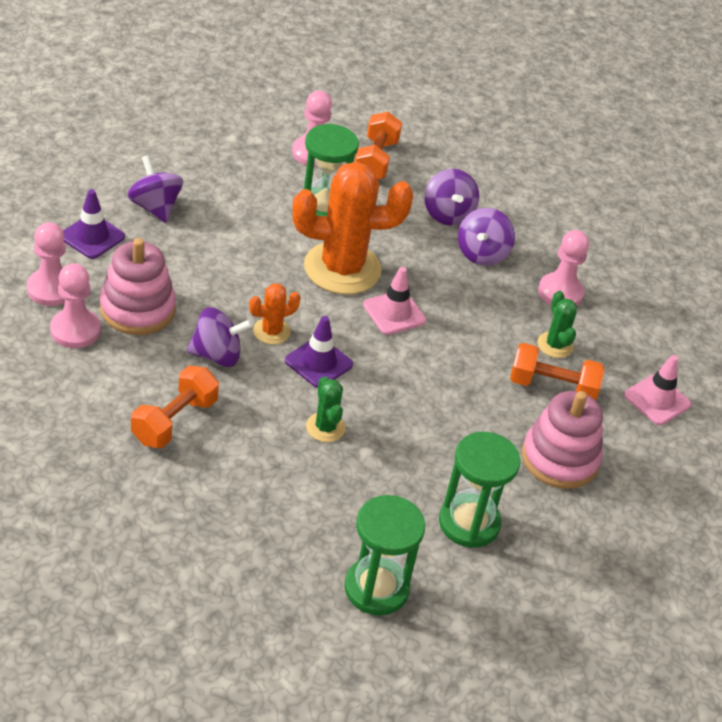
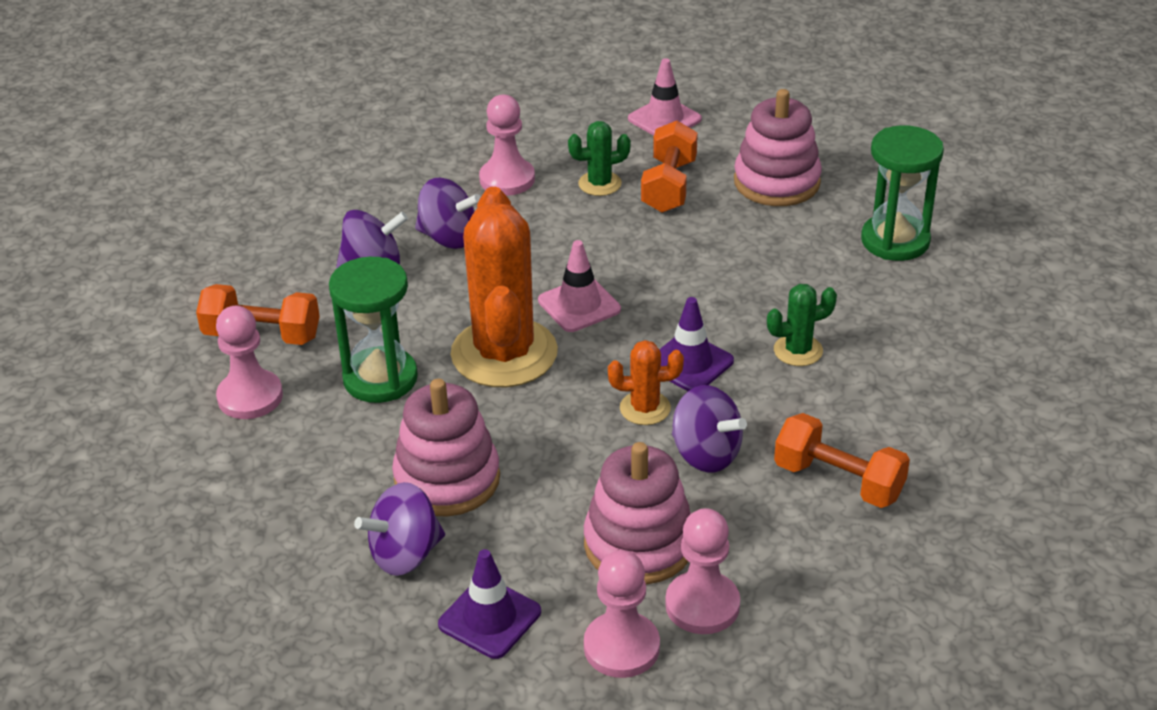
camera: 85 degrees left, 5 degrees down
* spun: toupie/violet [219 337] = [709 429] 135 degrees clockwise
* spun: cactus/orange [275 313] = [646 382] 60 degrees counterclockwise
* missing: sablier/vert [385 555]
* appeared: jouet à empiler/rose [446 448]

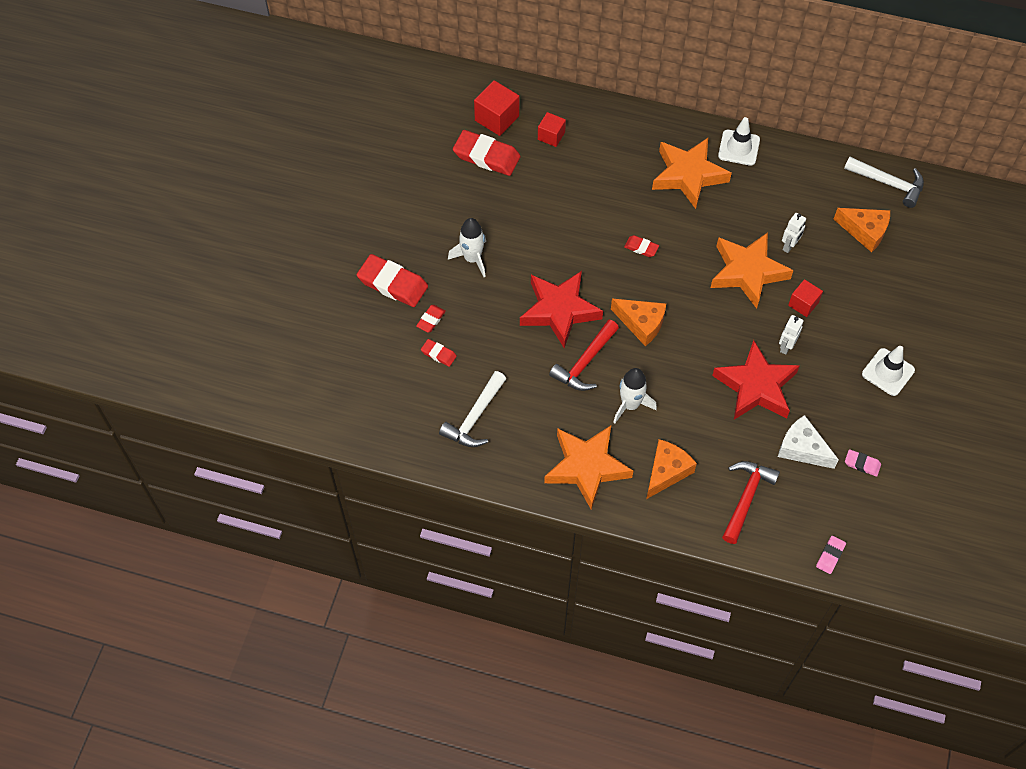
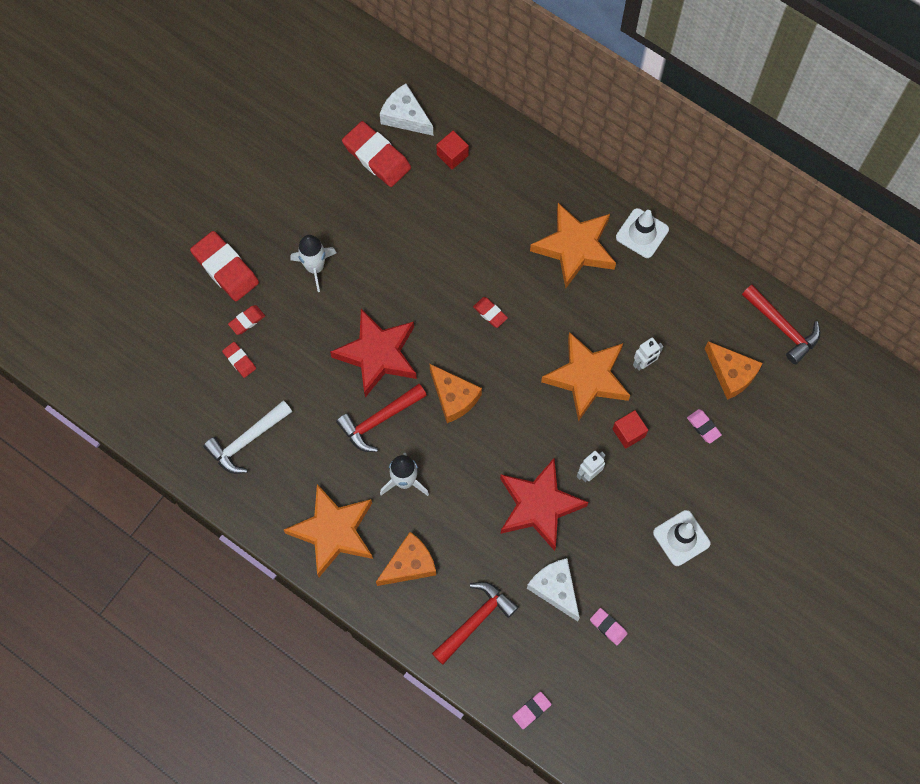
camera: 20 degrees right, 10 degrees up
* exchanged: cube/rouge [496 108] to fromage/blanc [406 110]
* colour: marteau/blanc [884 182] to marteau/rouge [781 324]
* appeared: gomme/rose [704 426]

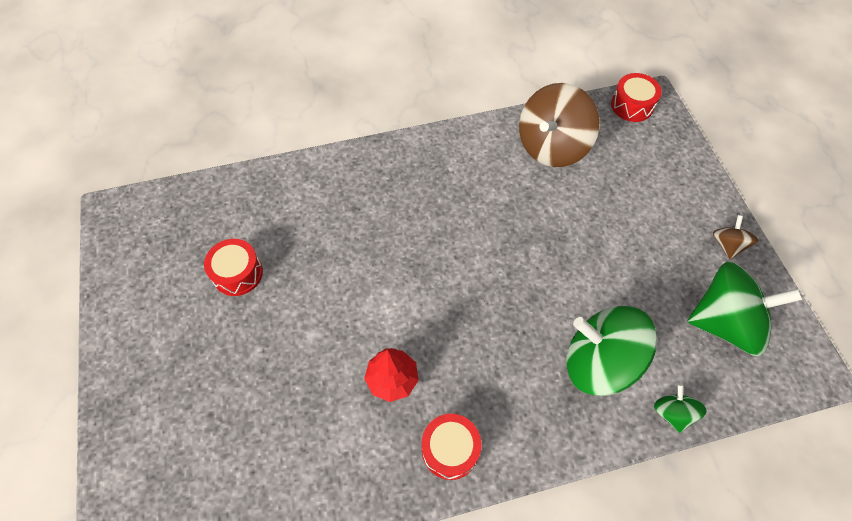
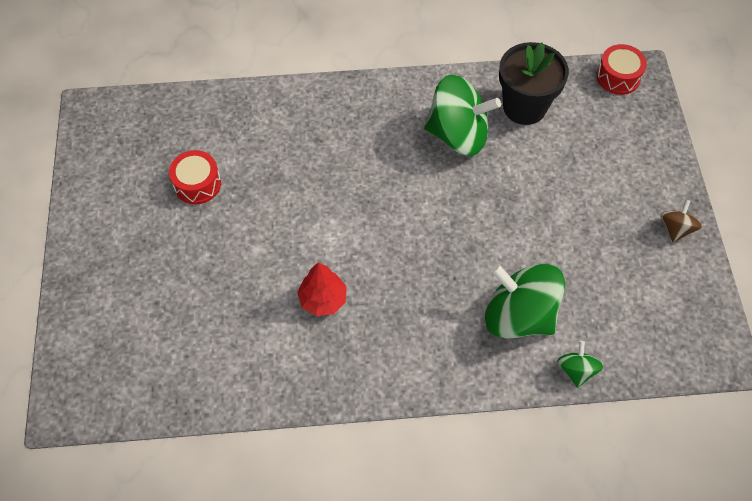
camera: 10 degrees right, 0 degrees up
* missing: tambour/rouge [451 447]
* exchanged: toupie/marron [559 125] to pot de fleurs/noir [534 83]
* relocated: toupie/vert [744 309] to [462 115]

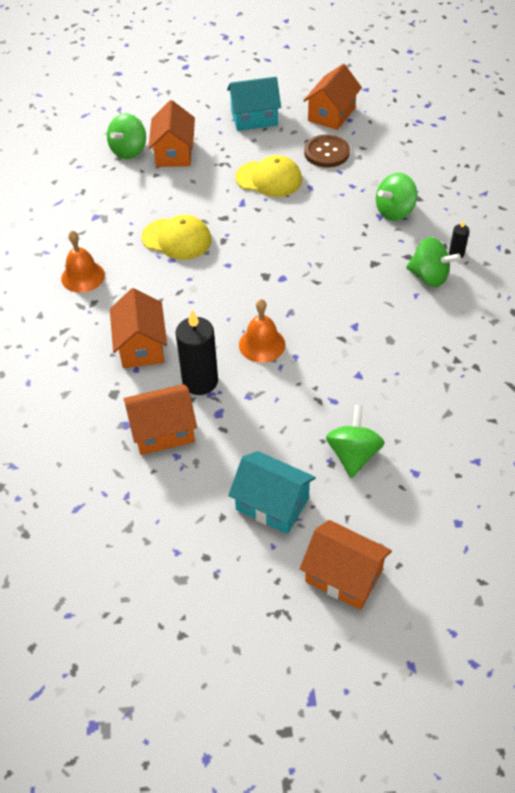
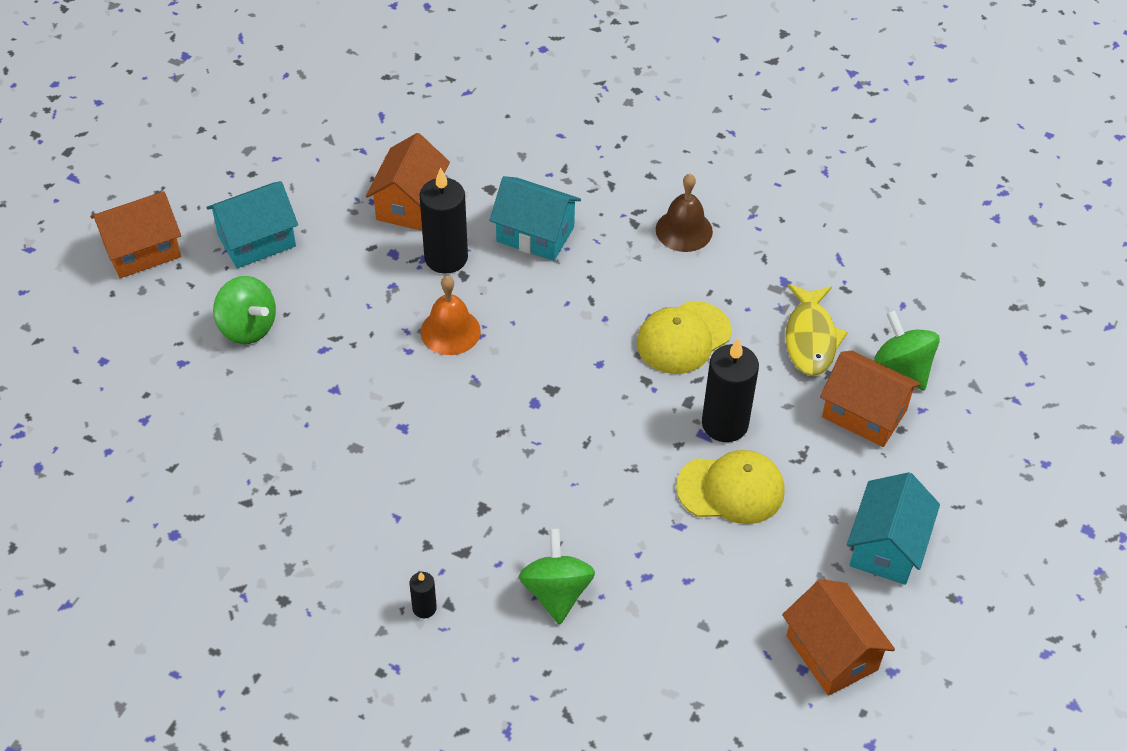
camera: 120 degrees right, 0 degrees up
* colour: cloche/orange [83 262] to cloche/marron [684 213]
* colour: maison/orange [138 328] to maison/turquoise [535 218]
* spun: casquette/jaune [268 176] = [730 487] 135 degrees counterclockwise
* missing: bouton/marron [327 151]
* missing: toupie/vert [433 262]
* appeared: bougie/noir [730 390]
* appeared: poisson/jaune [817 330]

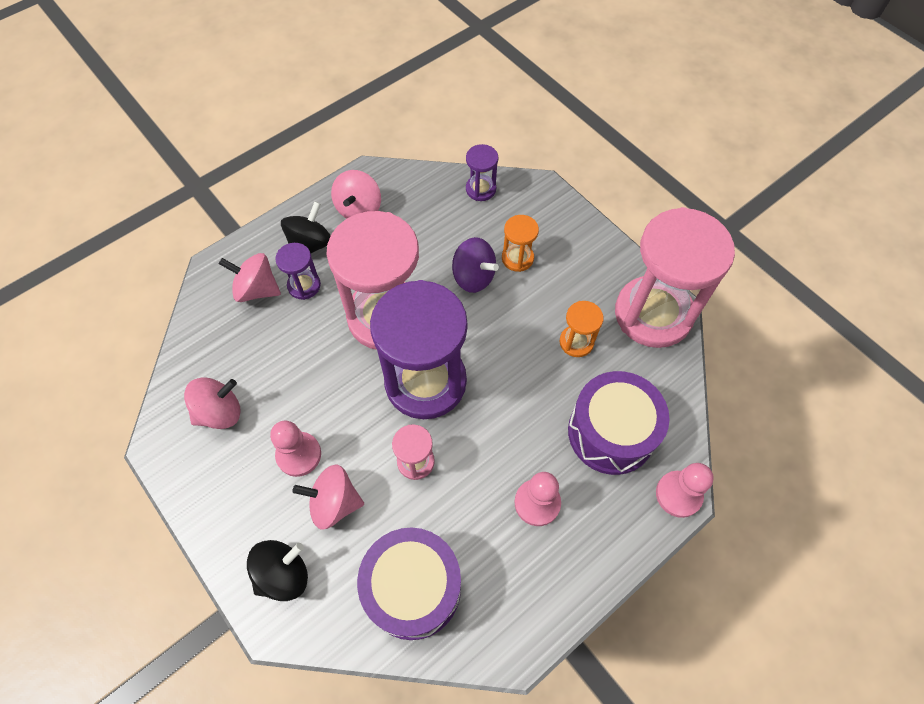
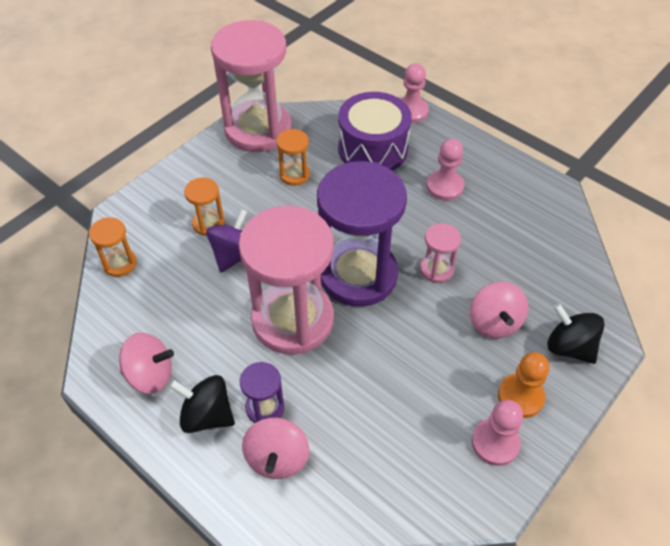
camera: 100 degrees left, 10 degrees down
* missing: toupie/rose [212 403]
* relocated: pion/rose [295 449] to [497 433]
* missing: tambour/violet [409 584]
* colour: sablier/violet [482 172] to sablier/orange [113 247]
* appeared: pion/orange [523 385]

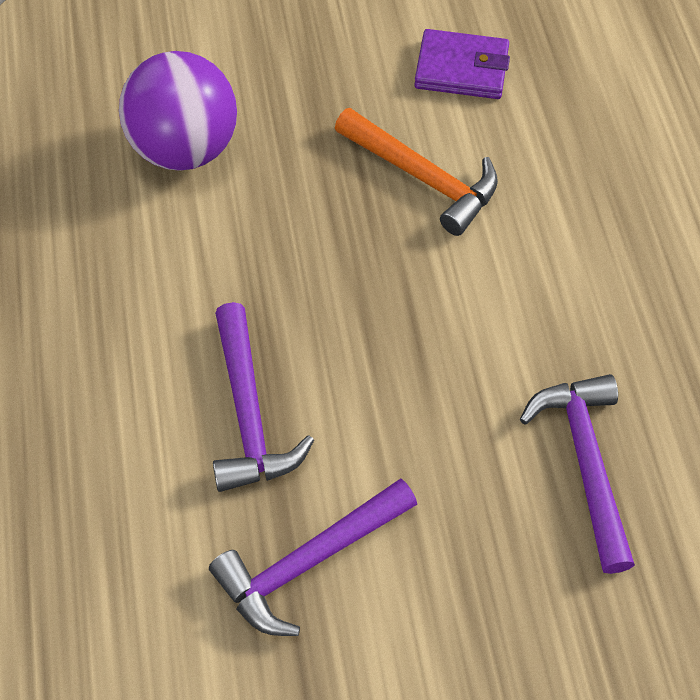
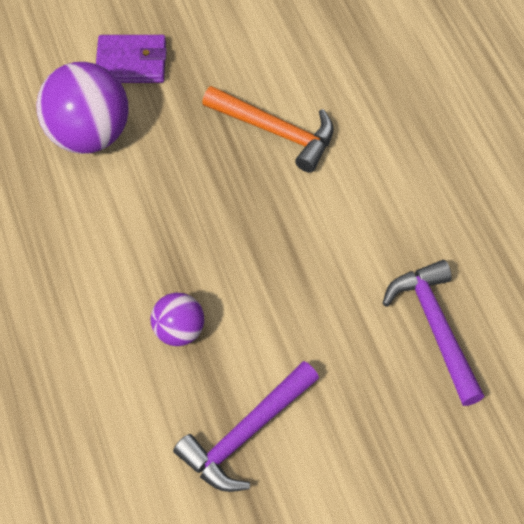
camera: 10 degrees left, 0 degrees up
* exchanged: marteau/violet [263 397] to balle/violet [177 319]
* relocated: portefeuille/violet [462 64] to [131 59]

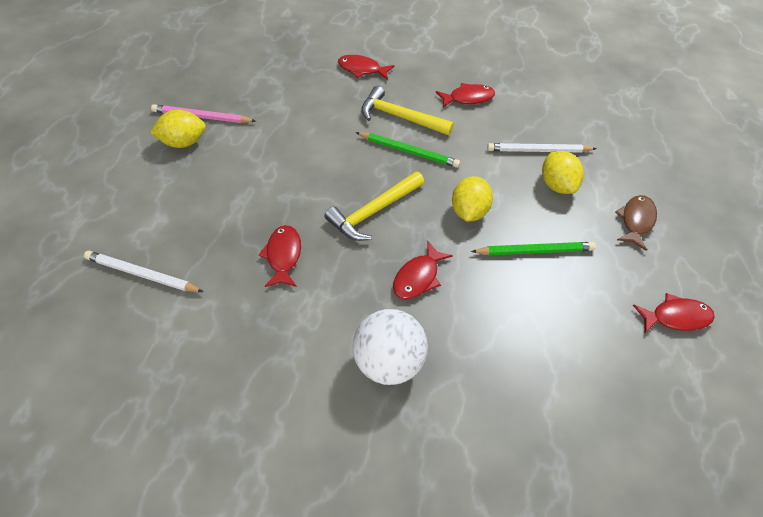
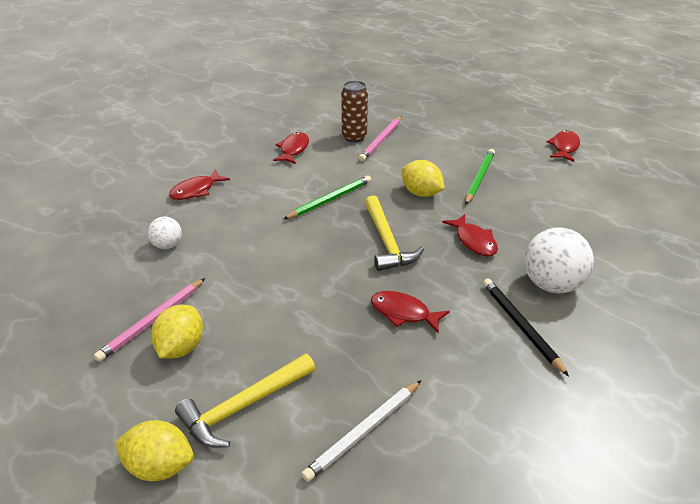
camera: 60 degrees left, 15 degrees down
* relocated: marteau/jaune [407 111] to [245 401]
* colour: crayon/blanc [541 148] to crayon/rose [380 138]
* relocated: citron/jaune [563 172] to [153 450]
* missing: poisson/marron [636 223]
* appeared: balle/blanc [165 232]
* appeared: canette/marron [354 111]
* appeared: crayon/noir [526 327]

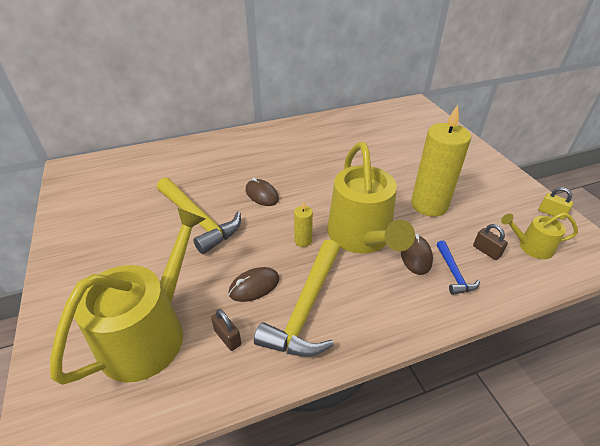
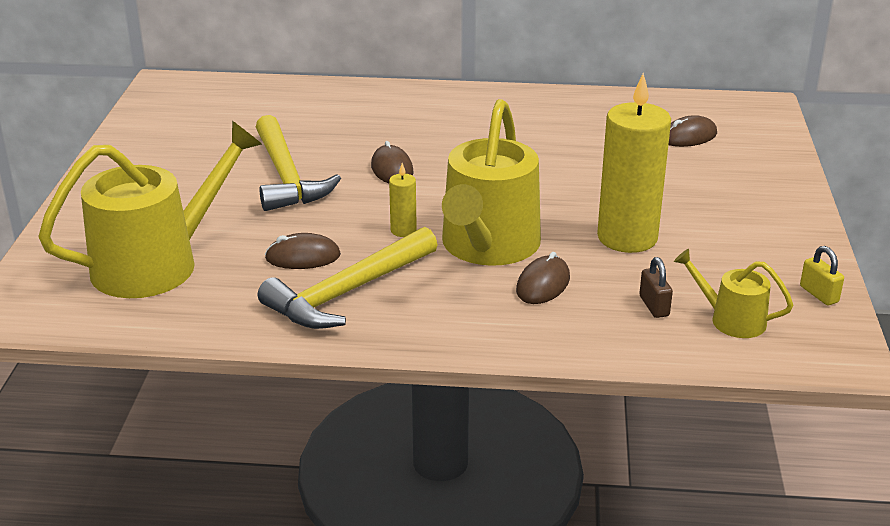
camera: 25 degrees right, 10 degrees down
* missing: cadenas/marron [226 330]
* missing: marteau/bleu [458 268]
* appeared: souris/marron [692 131]

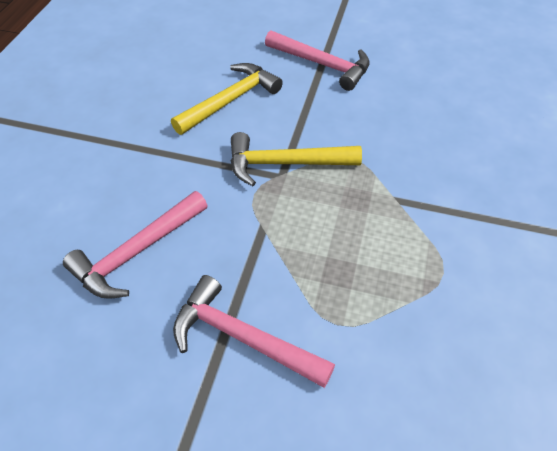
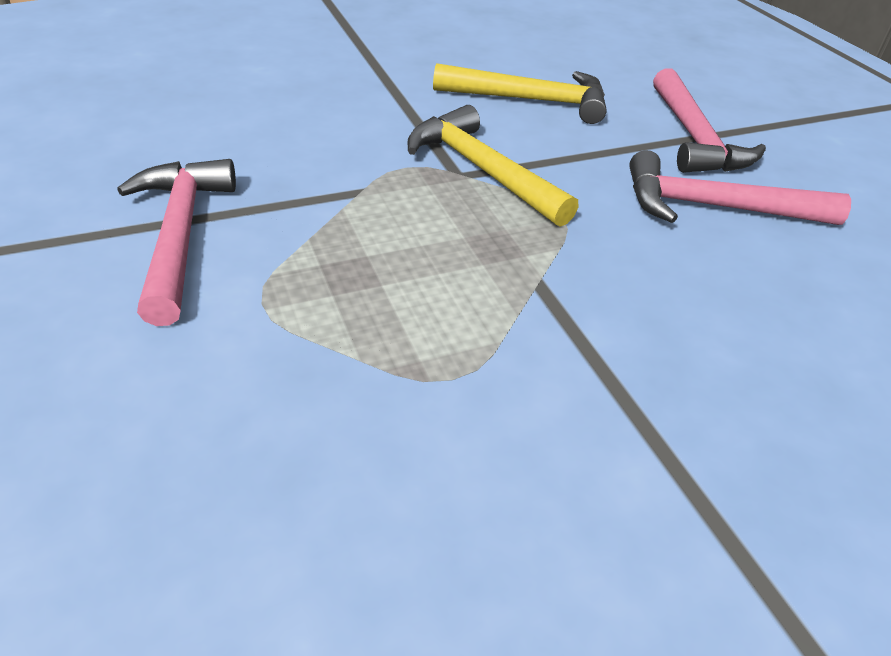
camera: 50 degrees right, 10 degrees down
* relocated: marteau/rose [135 245] to [740 187]

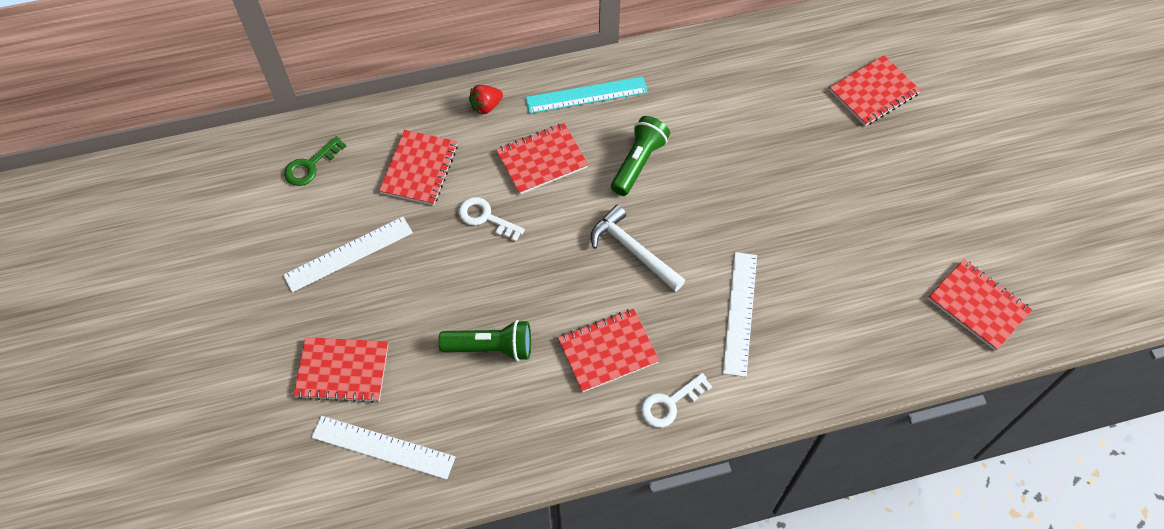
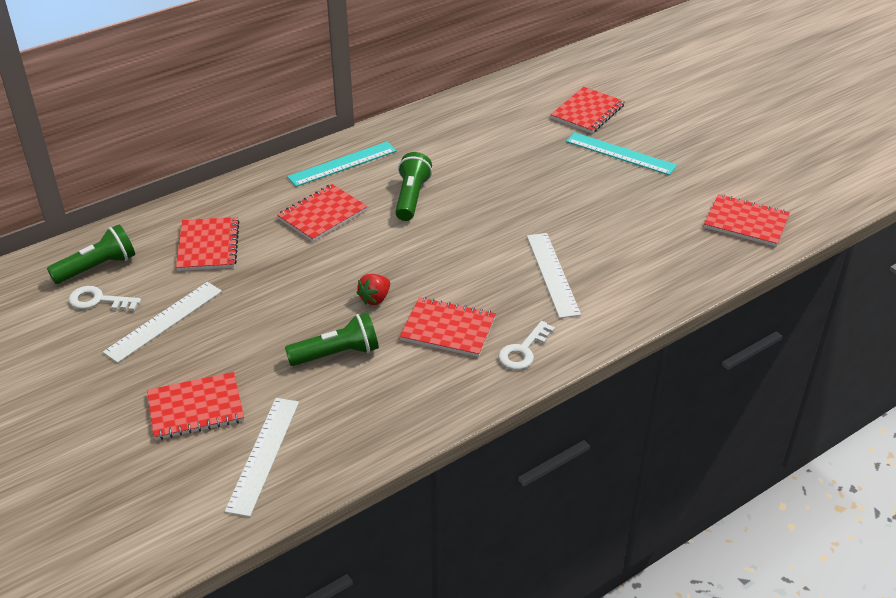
camera: 20 degrees left, 20 degrees down
* exchanged: clé/vert [315 161] to lampe de poche/vert [91 254]
* spun: règle/blanc [383 448] = [262 457] 75 degrees counterclockwise
* relocated: clé/blanc [492 219] to [105 298]
* relocated: fraise/rouge [486 99] to [373 289]
* spun: carnet/rouge [608 351] = [448 327] 60 degrees clockwise
* missing: marteau/blanc [638 248]
* appeared: règle/turquoise [621 153]

